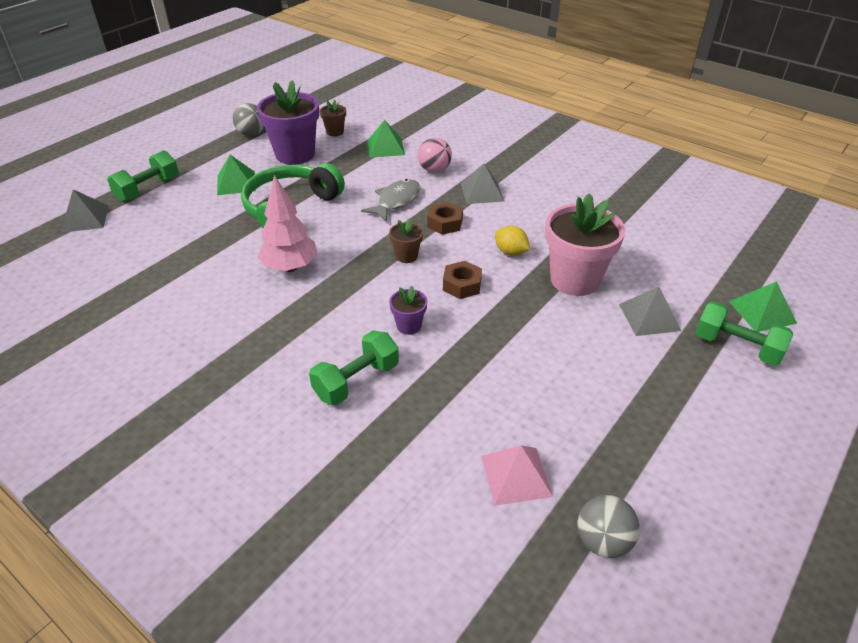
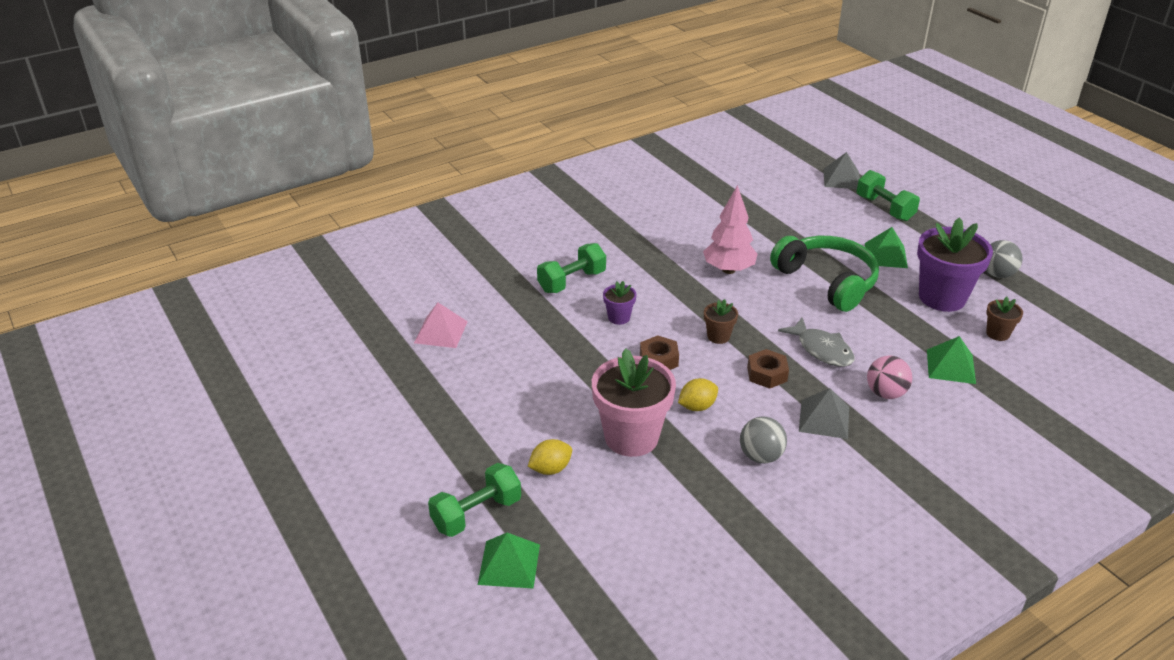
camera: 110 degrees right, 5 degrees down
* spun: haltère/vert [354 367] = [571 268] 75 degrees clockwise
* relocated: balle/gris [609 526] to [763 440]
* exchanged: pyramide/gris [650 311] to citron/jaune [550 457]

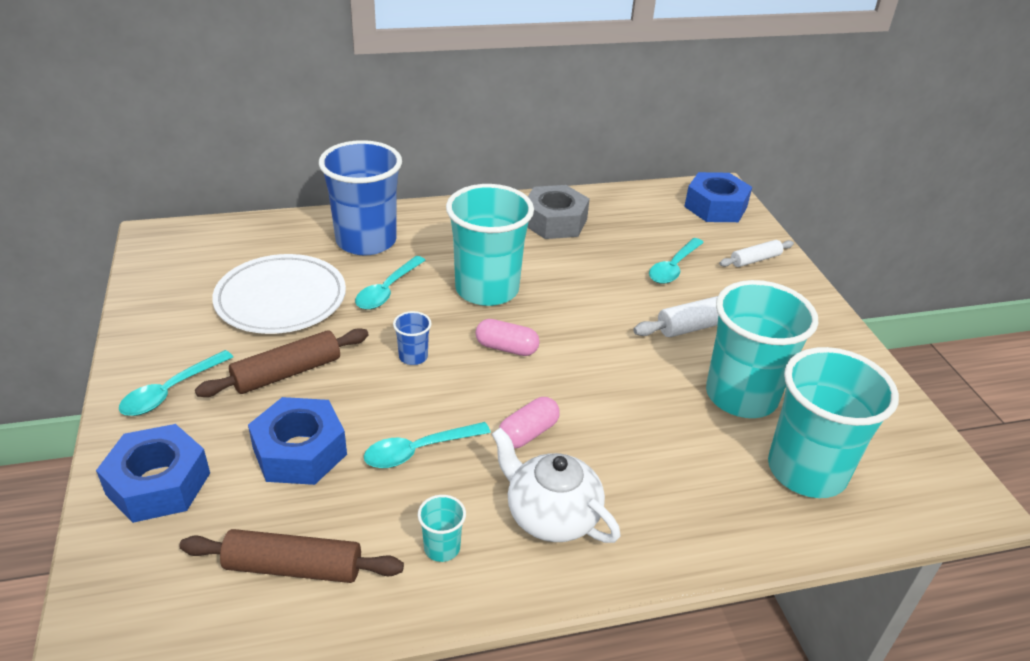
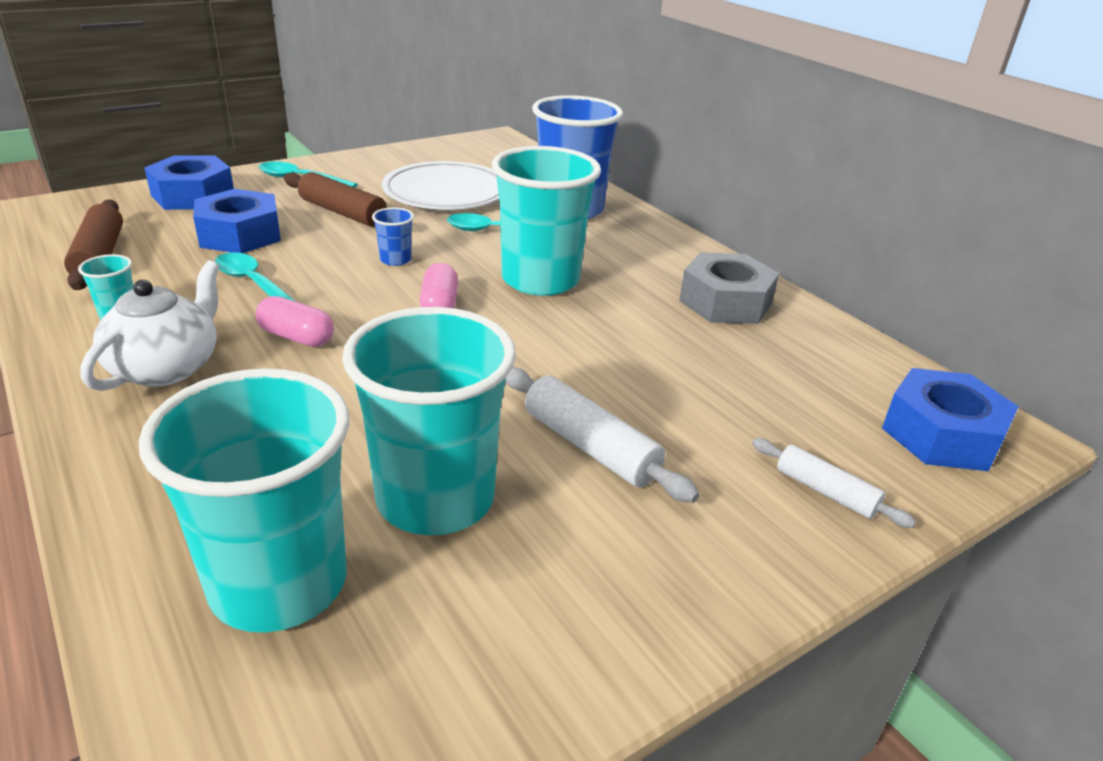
camera: 70 degrees right, 5 degrees down
* missing: cuillère/turquoise [676 261]

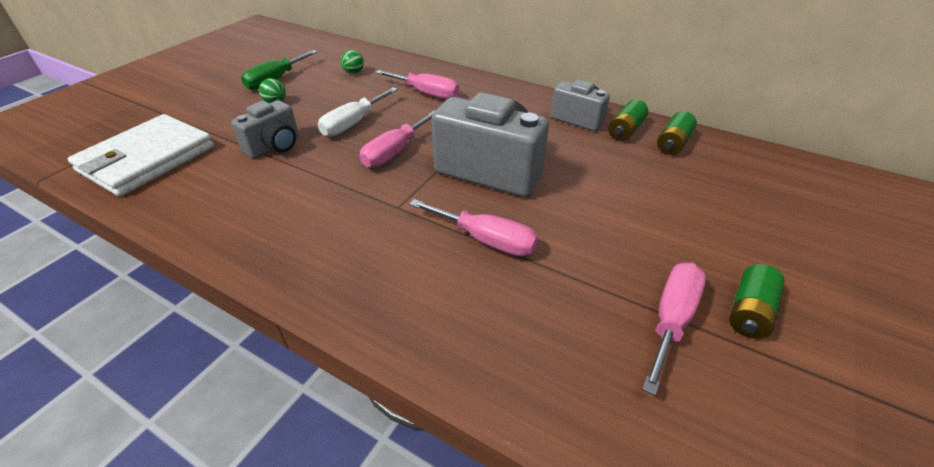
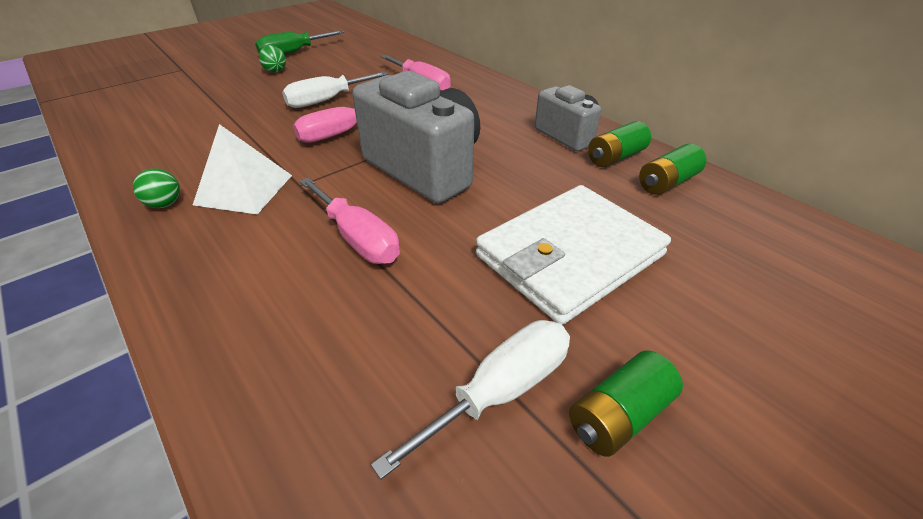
camera: 20 degrees right, 0 degrees up
* relocated: portefeuille/blanc [141 155] to [573 255]
* missing: appareil photo/gris [265 129]
* relocated: balle/vert [352 62] to [156 188]
* colour: tournevis/rose [674 329] to tournevis/blanc [470 400]
* appeared: pyramide/blanc [242 169]

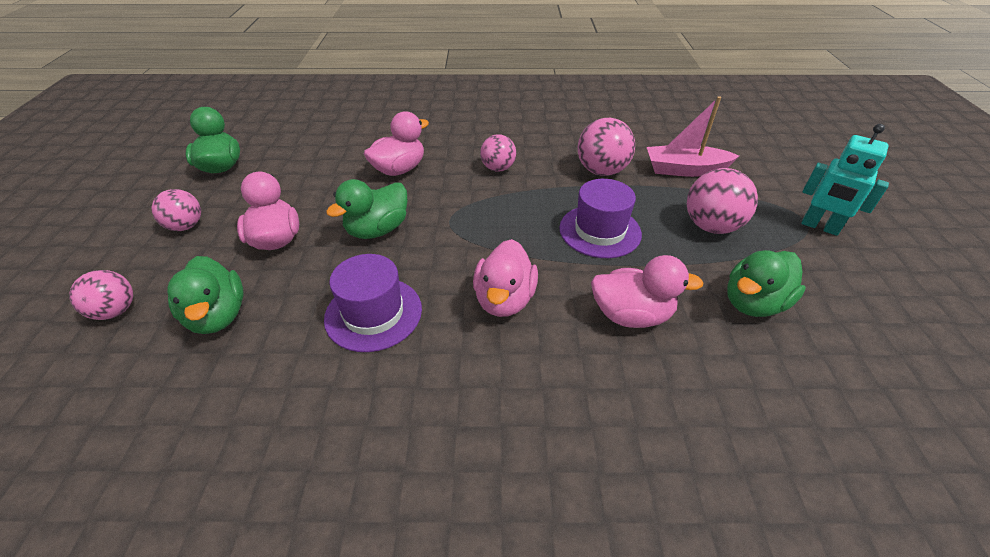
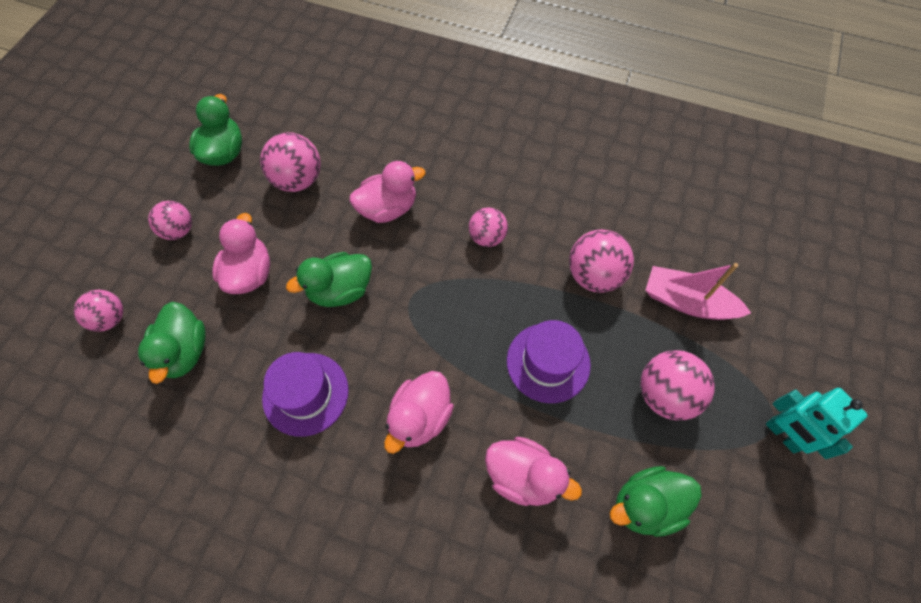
camera: 20 degrees right, 20 degrees up
* appeared: balle/rose [290 162]

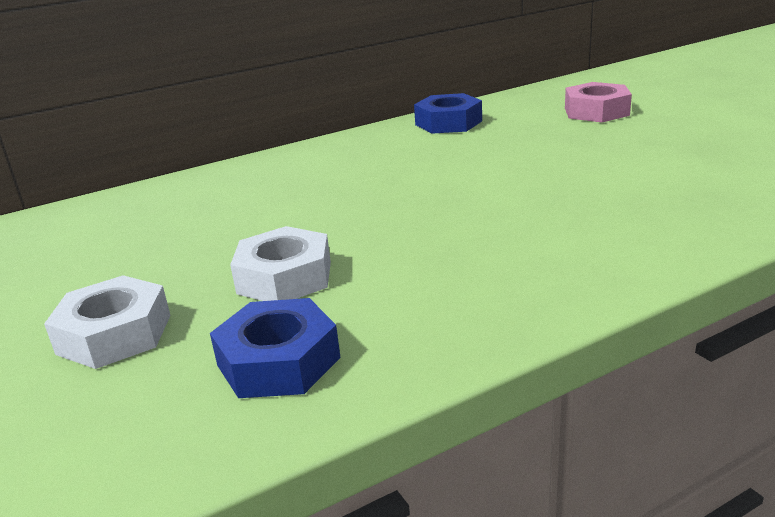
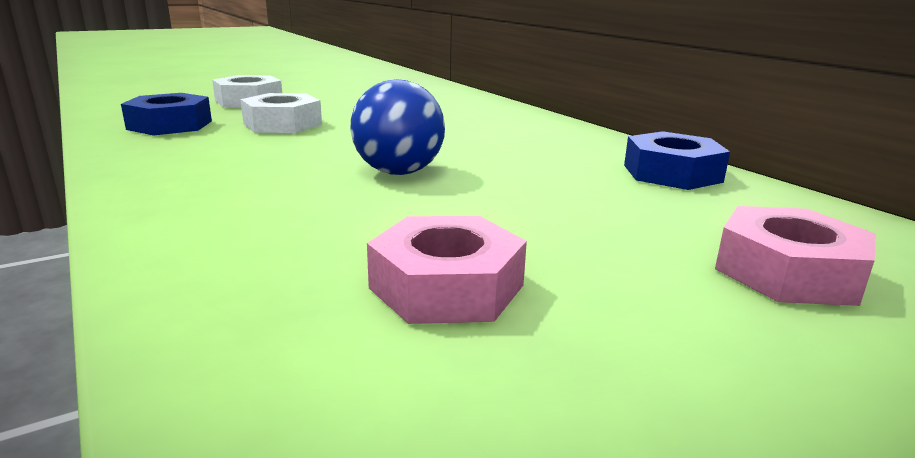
camera: 85 degrees right, 5 degrees down
* appeared: balle/bleu [397 127]
* appeared: écrou/rose [447 270]

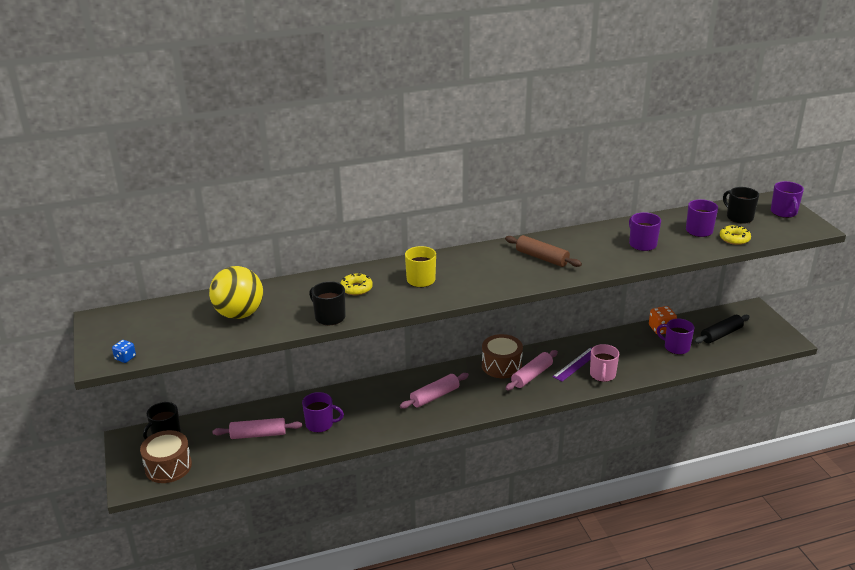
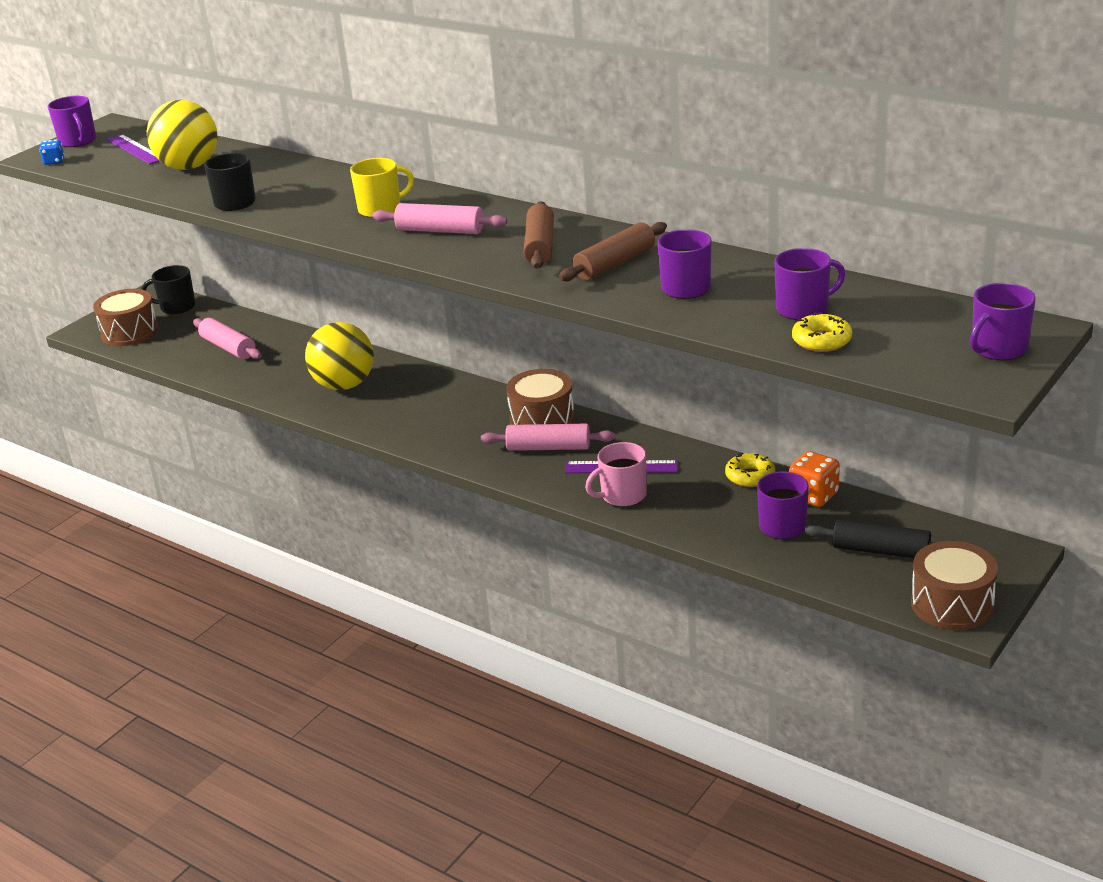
camera: 55 degrees right, 0 degrees up
* relocated: tasse/violet [323 412] to [72 121]
* relocated: beignet/jaune [356 284] to [750 470]
* relocated: rouleau à pâtisserie/rose [434 391] to [439 218]
* missing: tasse/noir [741 205]
* appeared: règle/violet [133 149]
* appeared: balle/jaune [339 356]
* appeared: rouleau à pâtisserie/marron [613 251]
* appeared: tambour/marron [954 585]

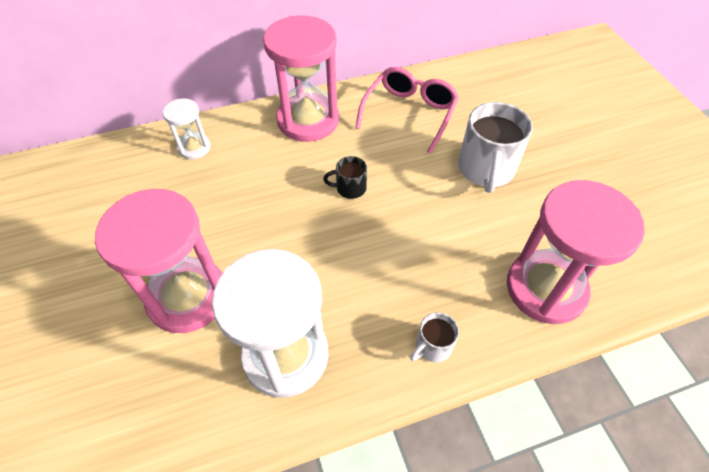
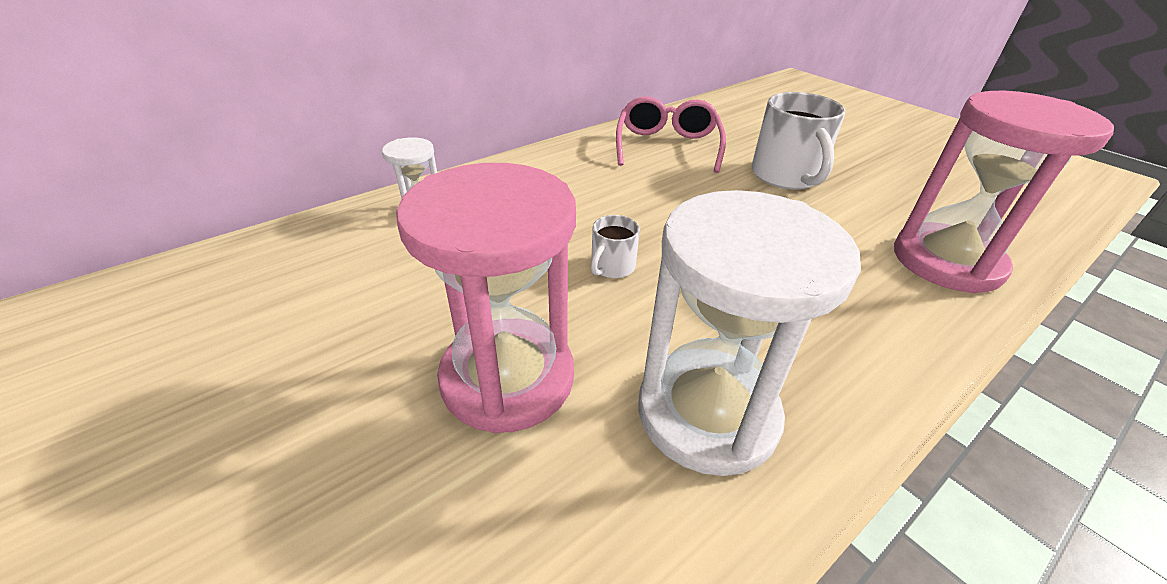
camera: 20 degrees left, 15 degrees down
* missing: sablier/rose [301 78]
* missing: tasse/noir [345 177]
* relocated: tasse/blanc [434 337] to [615 246]

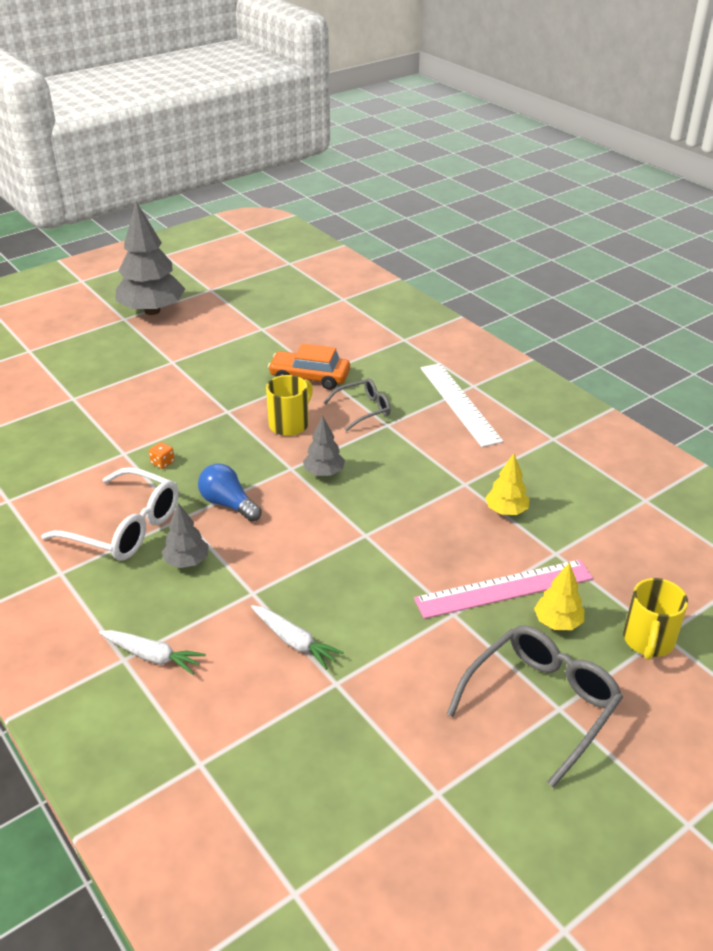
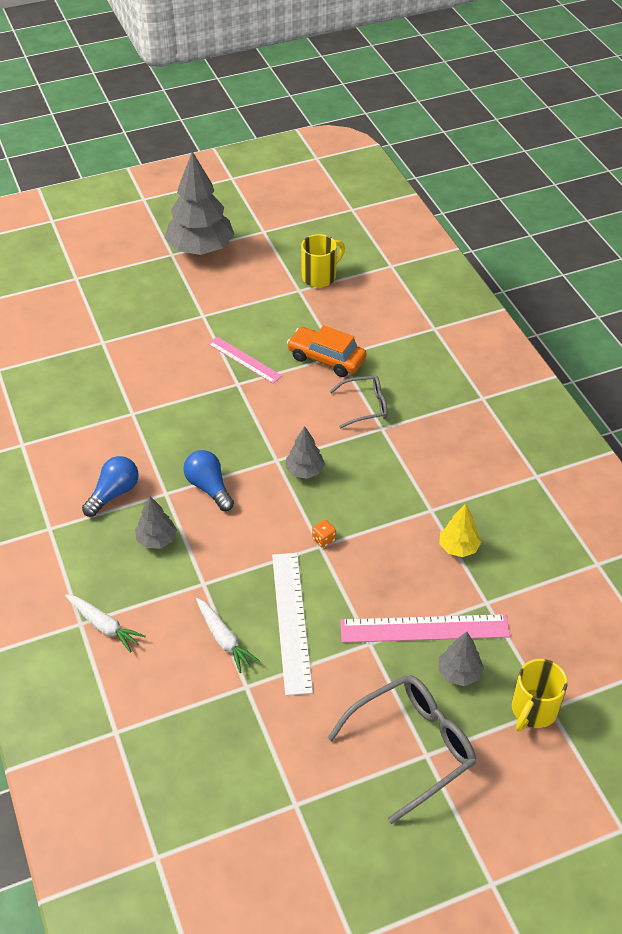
camera: 15 degrees right, 10 degrees up
* exchanged: lunettes/blanc [110 513] to ampoule/bleu [110 486]
* relocated: dé/orange [162 455] to [324 534]
* relocated: tasse/jaune [289 405] to [323 260]
* relocated: règle/blanc [461 405] to [292 624]
* colour: arbre/jaune [559 596] to arbre/gris [461 659]
* appeared: règle/rose [245 360]

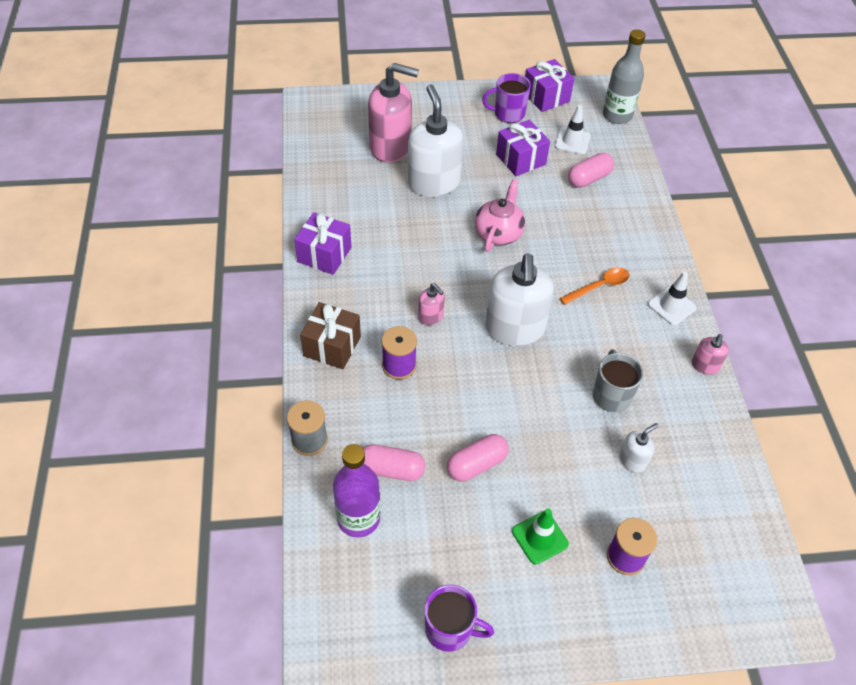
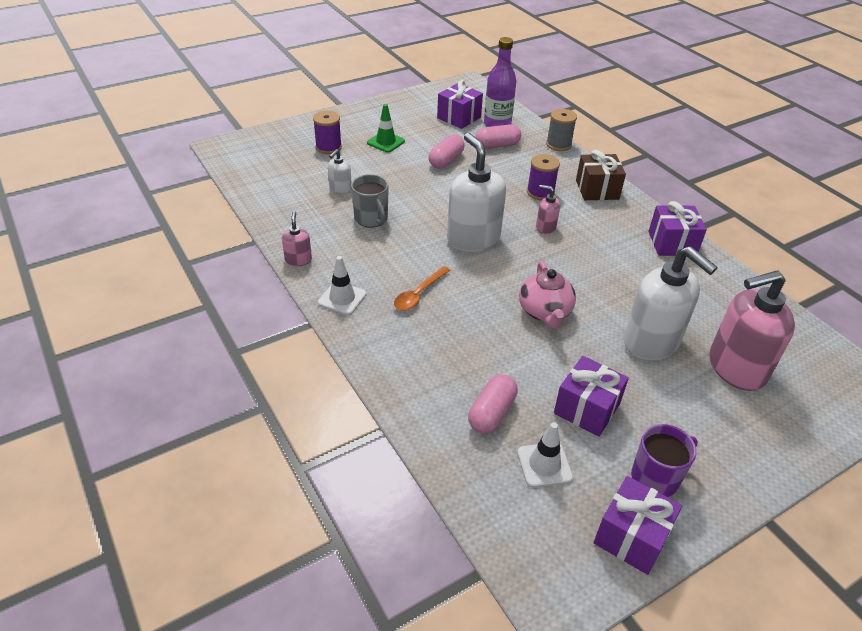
camera: 155 degrees right, 10 degrees down
* missing: tasse/violet [459 618]
* missing: bouteille/gris [624 76]
* appeared: cadeau/violet [460 104]

